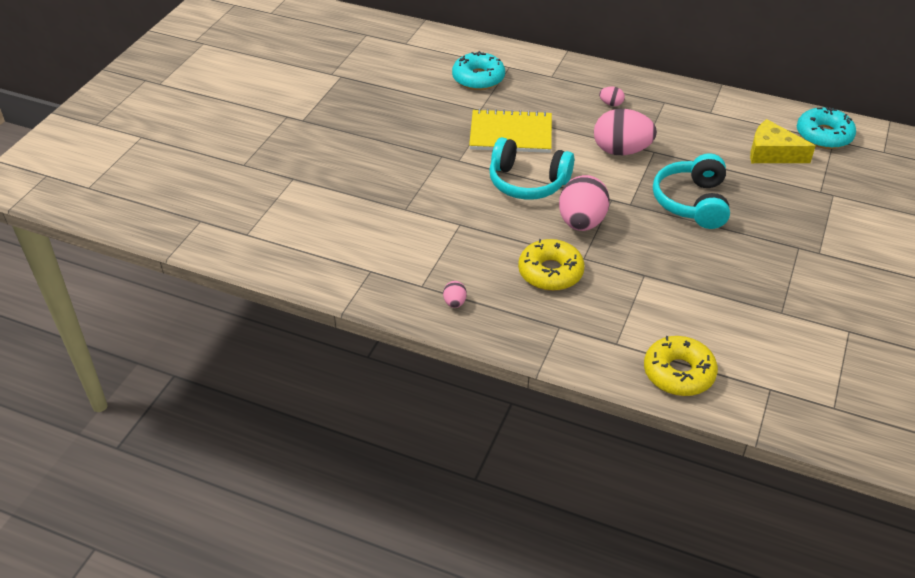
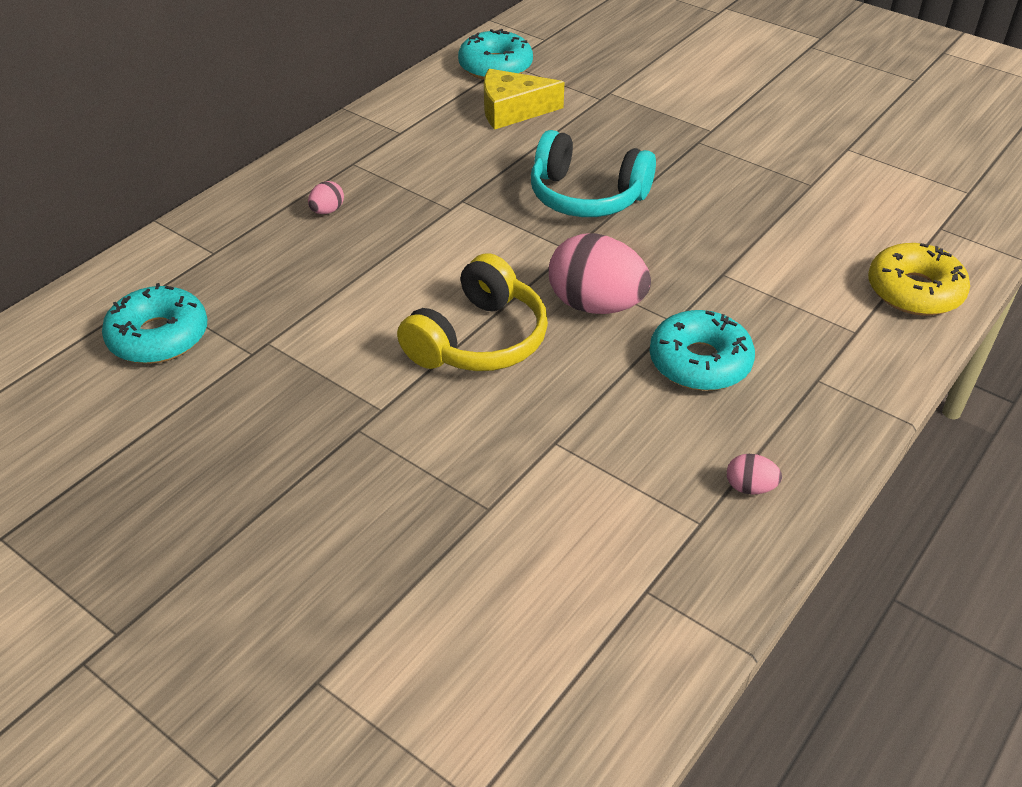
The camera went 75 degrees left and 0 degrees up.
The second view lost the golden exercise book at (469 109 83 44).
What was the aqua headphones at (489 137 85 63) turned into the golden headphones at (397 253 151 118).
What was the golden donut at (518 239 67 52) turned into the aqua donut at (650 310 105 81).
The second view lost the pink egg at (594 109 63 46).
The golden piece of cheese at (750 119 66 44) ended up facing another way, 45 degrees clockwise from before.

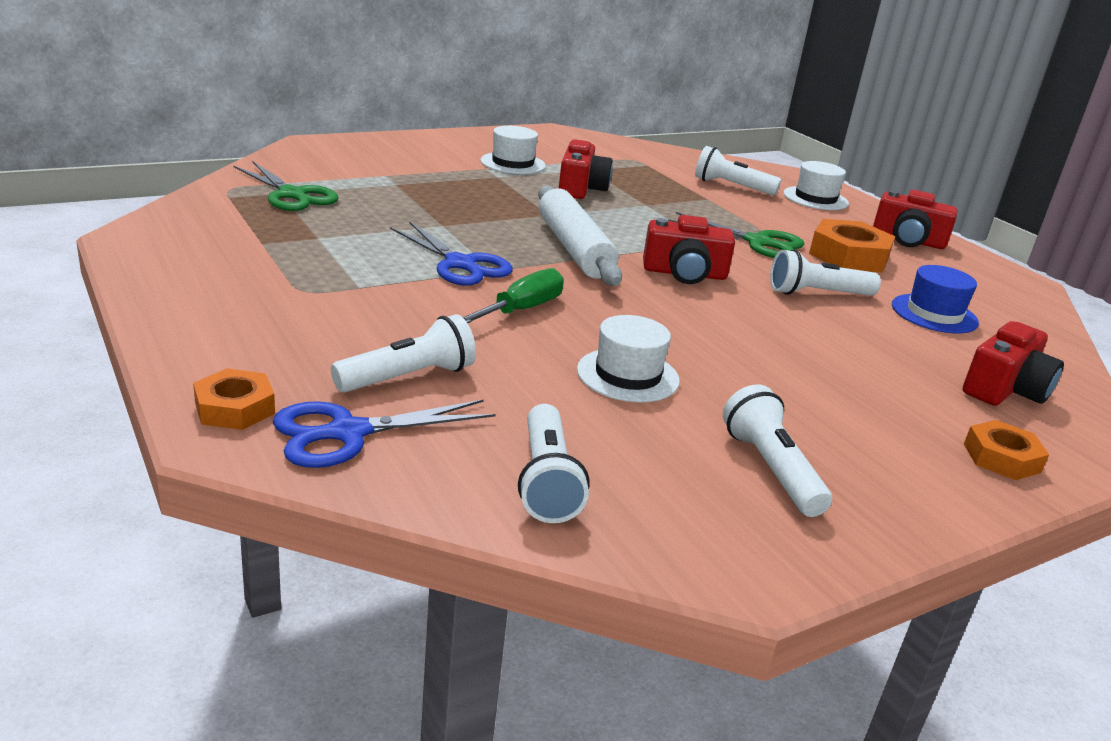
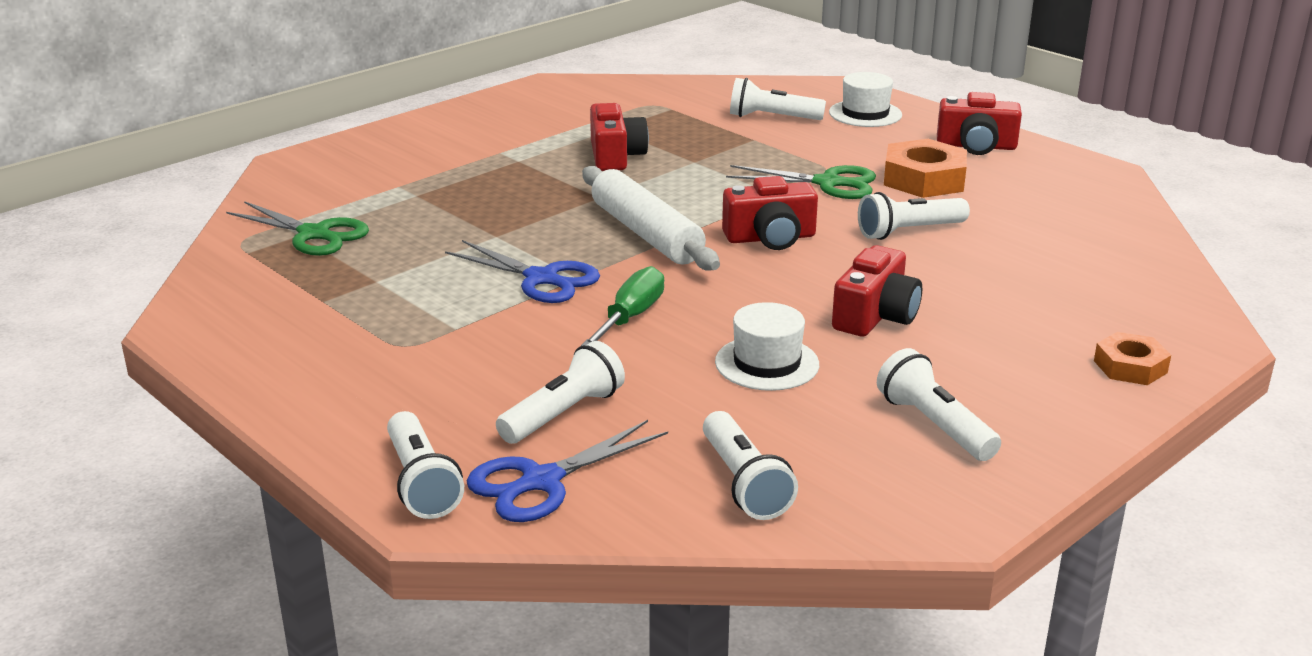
The camera went 10 degrees left and 0 degrees up.
Where the orange nut stood at (193 368 82 62), the pure white flashlight came to stand at (387 411 77 108).
The second view lost the pure white tall hat at (480 126 66 48).
The second view lost the cobalt tall hat at (892 265 87 68).
The crimson camera ended up elsewhere, having gone from (963 321 101 85) to (832 245 90 92).

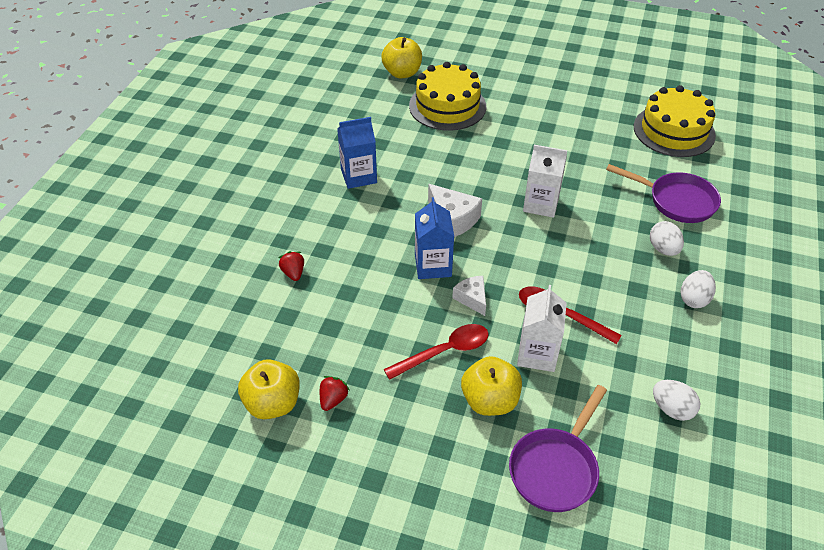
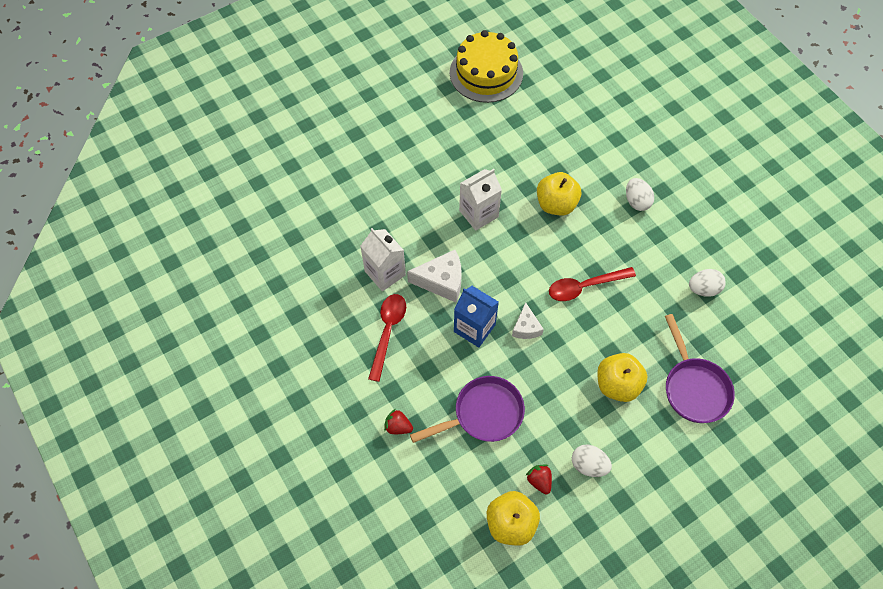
The camera went 50 degrees left and 15 degrees up.
The second view lost the cobalt milk carton at (337 117 40 72).
The golden toy apple ended up elsewhere, having gone from (381 37 41 41) to (537 172 44 43).
The crimson teaspoon ended up elsewhere, having gone from (384 324 105 56) to (368 294 38 88).
The second view lost the golden cake at (409 62 77 69).
The pure white piece of cheese at (452 276 34 40) ended up facing another way, 105 degrees counterclockwise from before.
The pure white milk carton ended up elsewhere, having gone from (517 285 50 87) to (360 228 46 63).
The royal purple frying pan ended up elsewhere, having gone from (606 164 115 59) to (410 376 115 67).
The pure white egg ended up elsewhere, having gone from (650 221 34 35) to (572 444 40 33).

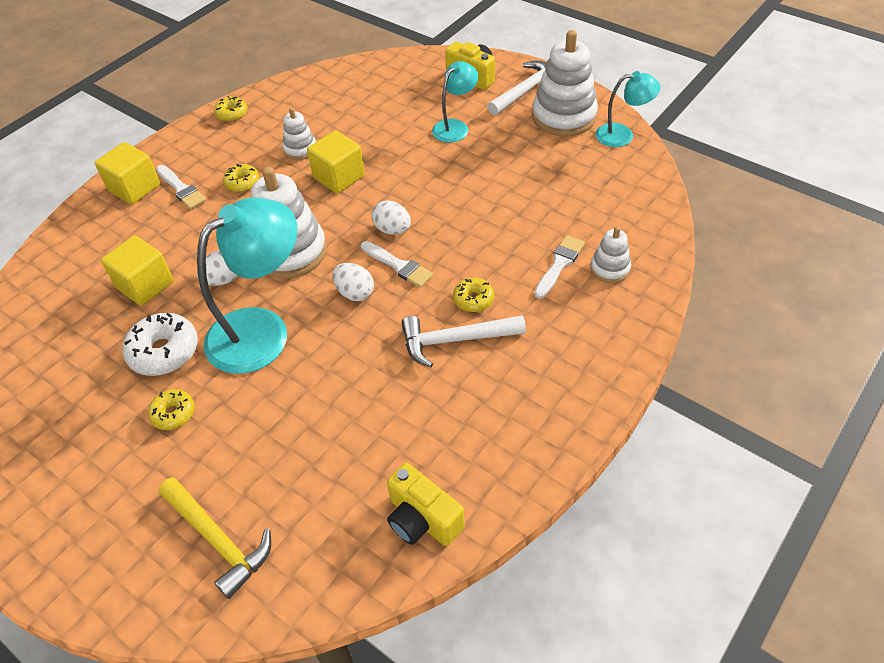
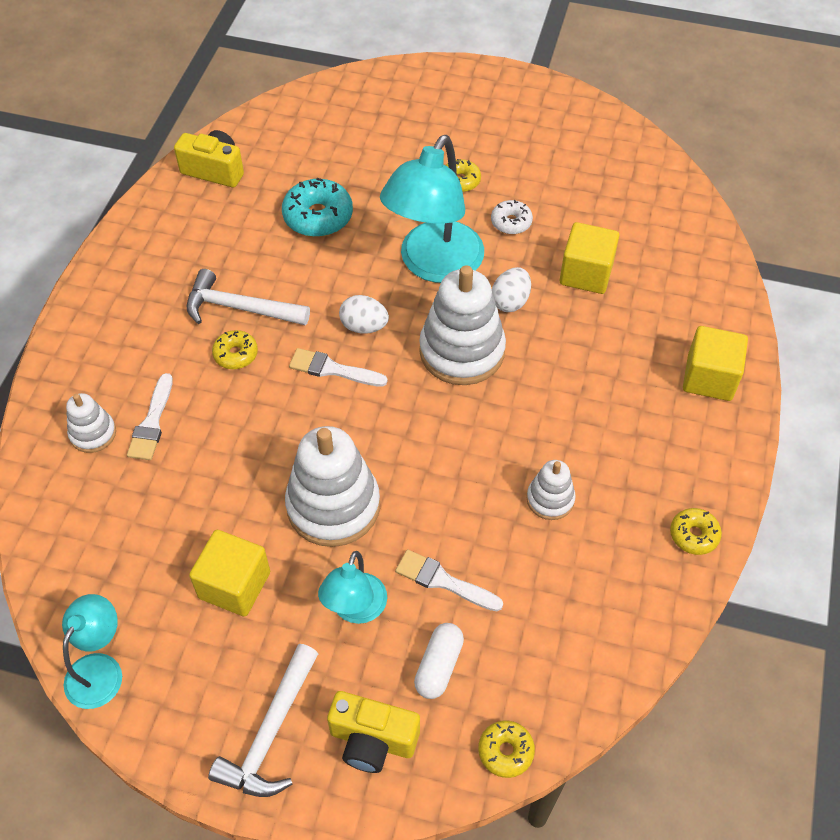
The camera went 155 degrees right and 5 degrees up.
The size of the pure white donut at (122 313 76 63) changed by a factor of 0.59.
The pure white paint brush ended up elsewhere, having gone from (156 165 50 44) to (395 549 108 62).
The second view lost the golden carpenter's hammer at (159 477 112 122).
The golden donut ended up elsewhere, having gone from (223 164 36 28) to (478 720 57 58).
The golden block ended up elsewhere, having gone from (307 130 58 64) to (189 530 81 87).
The second view lost the pure white egg at (372 200 39 35).
The pure white carpenter's hammer at (401 315 125 53) ended up facing another way, 135 degrees counterclockwise from before.
The pure white stacking rings ended up elsewhere, having gone from (532 30 66 107) to (285 426 95 121).
The aqua lamp at (595 71 66 76) ended up facing another way, 135 degrees clockwise from before.
The second view gained the aqua donut at (282 178 71 59).
The second view gained the pure white capsule at (414 623 50 76).

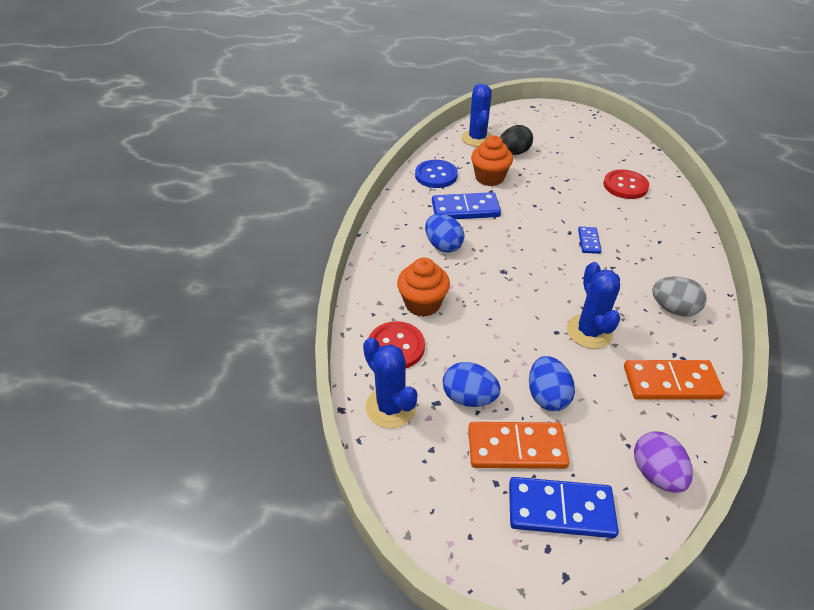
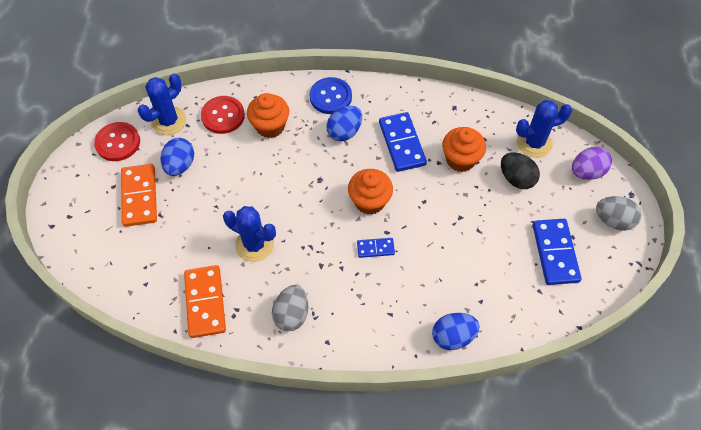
The camera went 80 degrees right and 15 degrees up.
The cobalt button ended up elsewhere, having gone from (415 160 43 28) to (309 77 43 37).
The cobalt domino piece ended up elsewhere, having gone from (509 477 110 61) to (533 219 48 66).
The cobalt egg ended up elsewhere, having gone from (529 356 46 55) to (432 313 48 37).
The cobalt cactus at (567 262 53 87) ended up facing another way, 45 degrees clockwise from before.
The crimson button ended up elsewhere, having gone from (603 169 46 30) to (94 122 46 39).
The royal purple egg ended up elsewhere, having gone from (634 431 59 62) to (572 147 40 33).
The second view gained the orange cupcake at (348 169 45 46).
The second view gained the gray egg at (596 196 45 35).

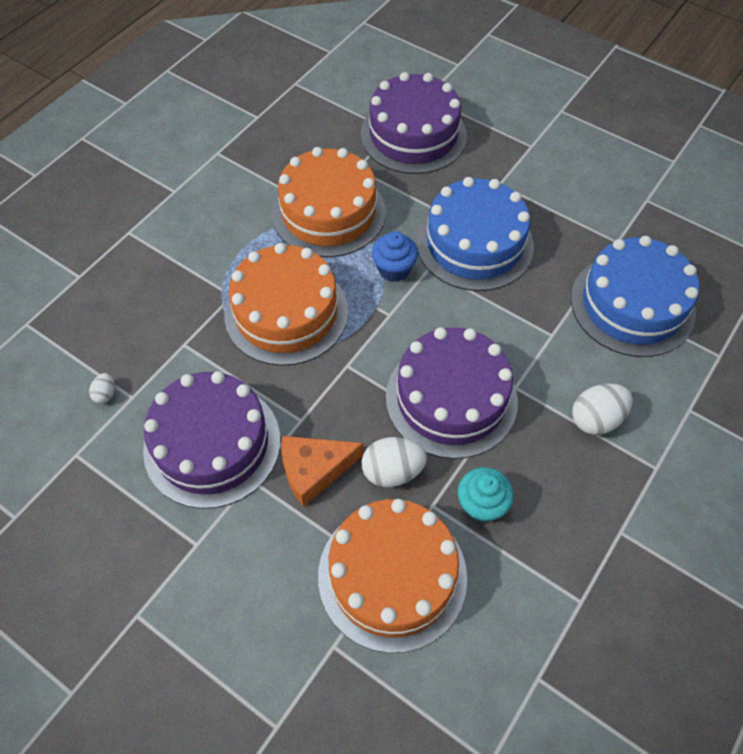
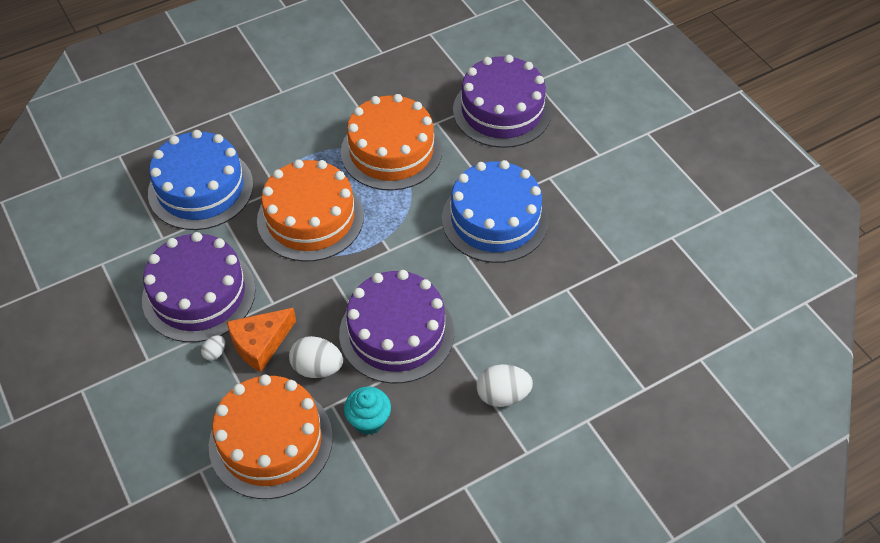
The camera went 25 degrees right and 5 degrees down.
The pure white egg ended up elsewhere, having gone from (89 373 26 30) to (201 335 24 26).
The orange piece of cheese at (281 436 83 71) ended up facing another way, 45 degrees counterclockwise from before.
The second view lost the cobalt cupcake at (372 231 46 51).
The cobalt cake ended up elsewhere, having gone from (571 236 128 121) to (148 130 105 100).

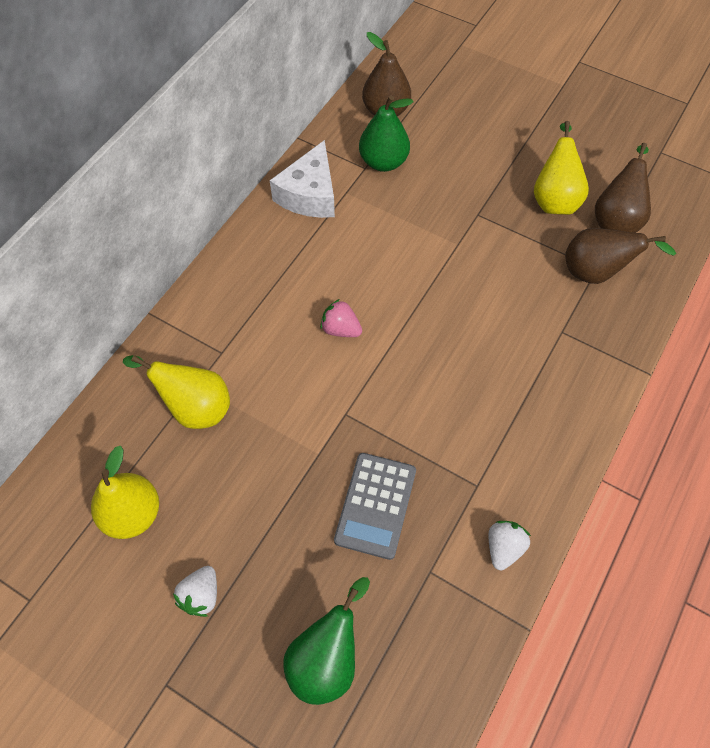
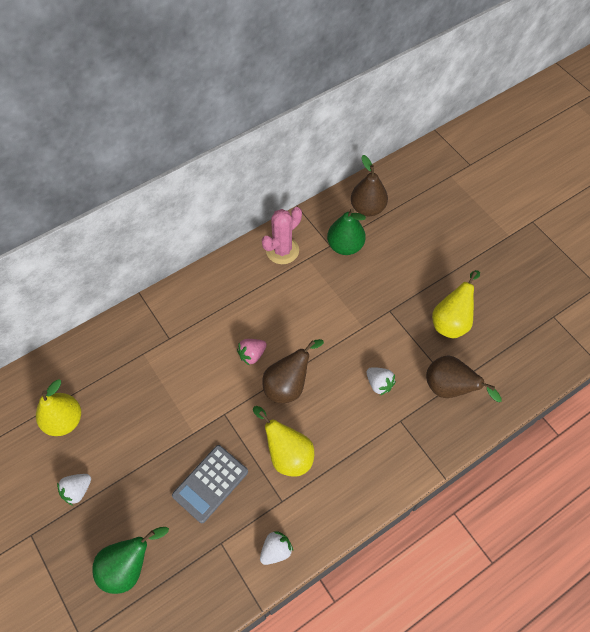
The camera went 25 degrees right and 0 degrees up.
The golden pear ended up elsewhere, having gone from (123 355 107 74) to (253 406 61 71).
Where the pure white piece of cheese stood at (270 140 65 78), the pink cactus came to stand at (262 207 40 57).
The pink toy strawberry at (320 299 42 38) ended up facing another way, 90 degrees counterclockwise from before.
The brown pear ended up elsewhere, having gone from (595 143 56 90) to (262 339 62 65).
The second view gained the pure white toy strawberry at (367 367 29 28).

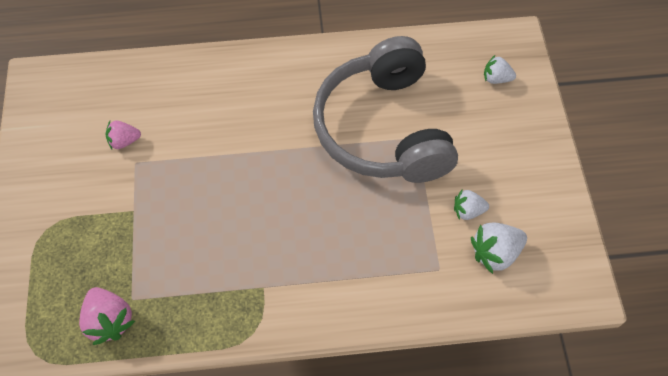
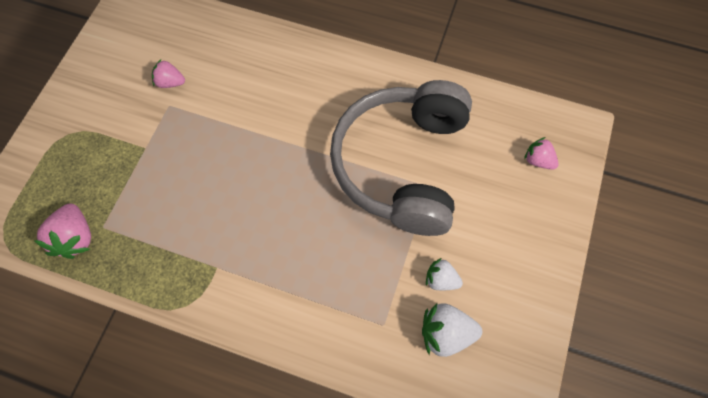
The camera went 25 degrees right and 5 degrees up.
What was the pure white toy strawberry at (484 55 32 29) turned into the pink toy strawberry at (524 137 35 33).

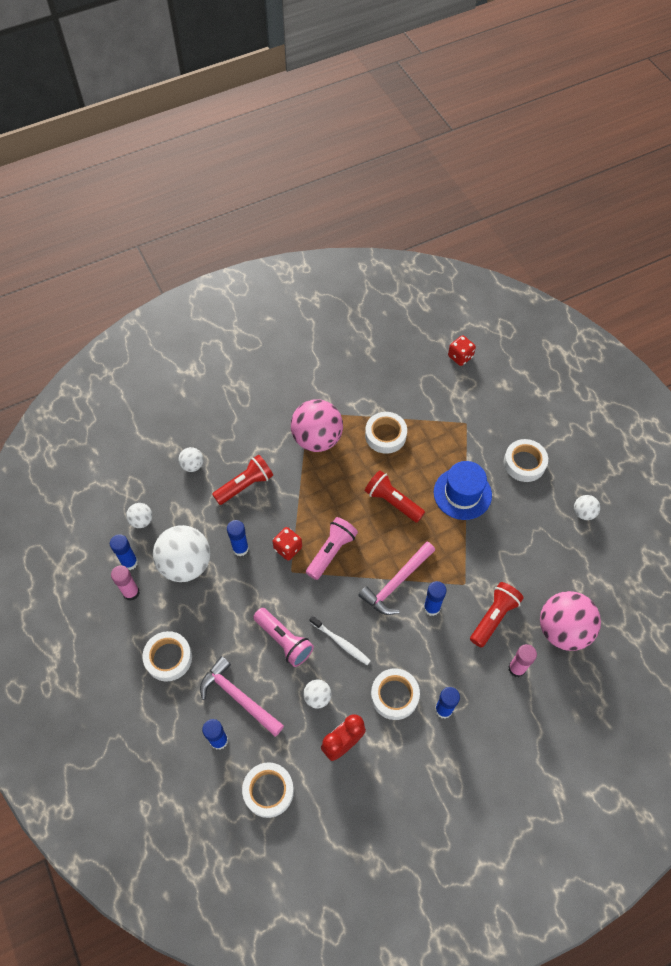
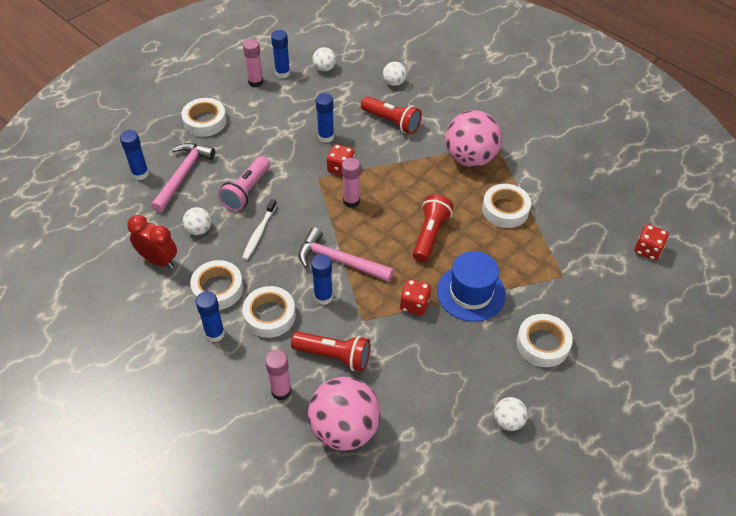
The camera went 70 degrees right and 10 degrees down.
The second view lost the pure white ball at (153 525 57 57).
The pure white tape ended up elsewhere, having gone from (242 762 52 56) to (242 286 54 52).
Where the pink flashlight stood at (306 517 52 63), the pink stick of glue came to stand at (342 158 18 50).
The second view gained the crimson dice at (400 279 31 37).

